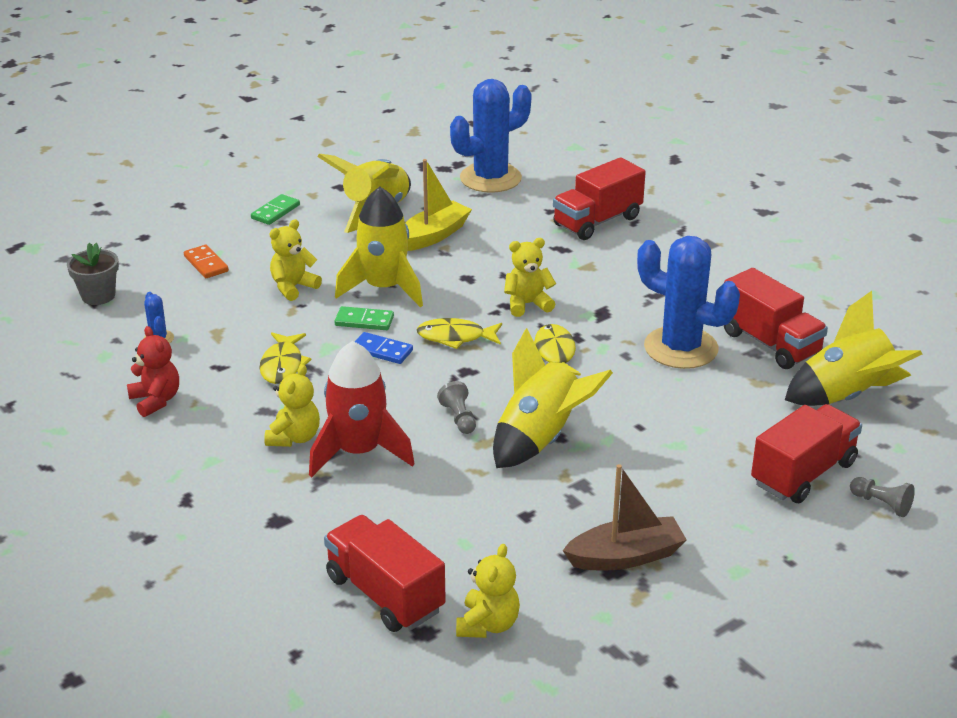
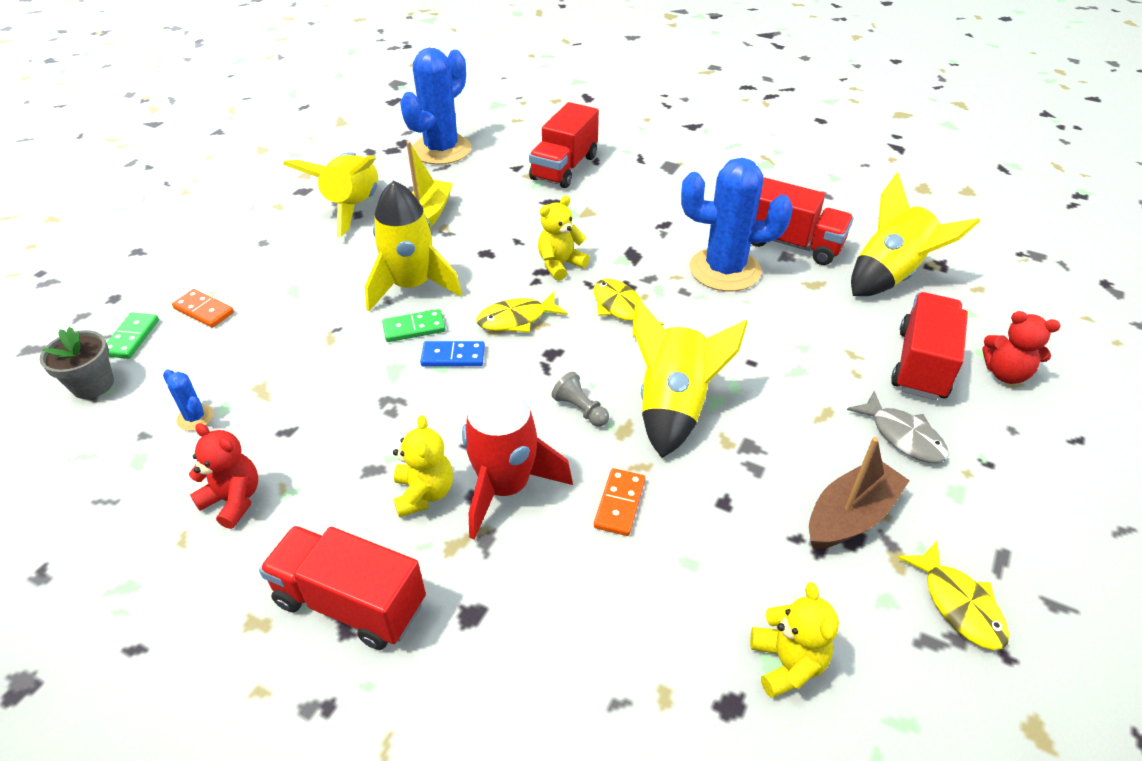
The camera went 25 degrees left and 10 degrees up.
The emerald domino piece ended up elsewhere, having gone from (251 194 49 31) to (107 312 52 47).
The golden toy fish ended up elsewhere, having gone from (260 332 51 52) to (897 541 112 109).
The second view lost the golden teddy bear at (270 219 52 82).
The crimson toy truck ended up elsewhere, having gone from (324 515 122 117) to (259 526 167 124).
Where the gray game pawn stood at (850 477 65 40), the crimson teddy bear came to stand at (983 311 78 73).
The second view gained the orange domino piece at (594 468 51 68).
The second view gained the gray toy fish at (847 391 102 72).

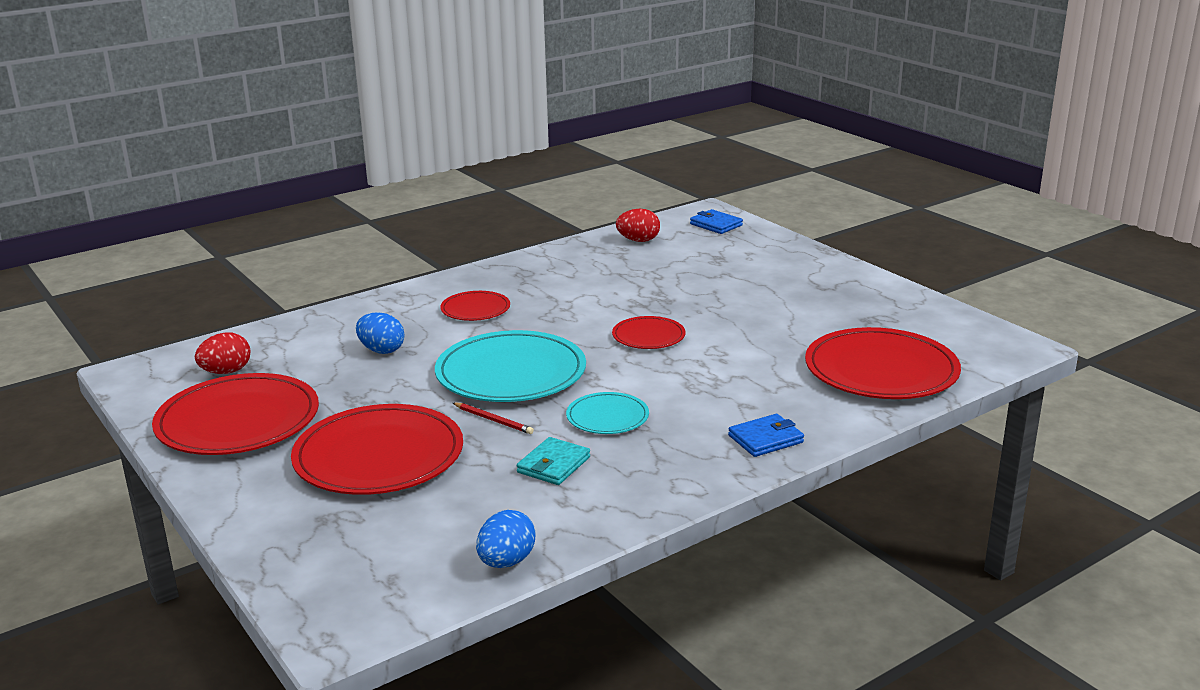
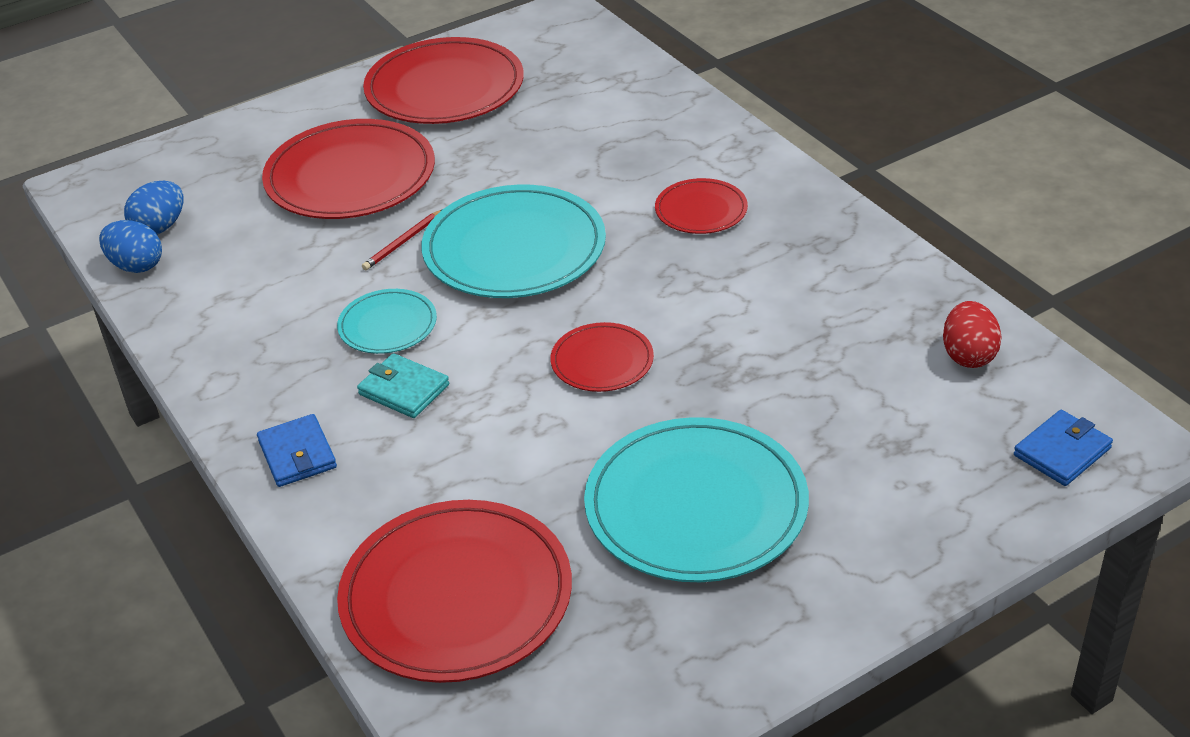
The camera went 95 degrees right and 15 degrees up.
The second view lost the crimson egg at (195 332 56 42).
The cobalt egg ended up elsewhere, having gone from (356 313 48 41) to (124 181 60 54).
The aqua wallet ended up elsewhere, having gone from (517 437 73 48) to (357 353 92 65).
The second view gained the aqua dinner plate at (584 417 225 165).

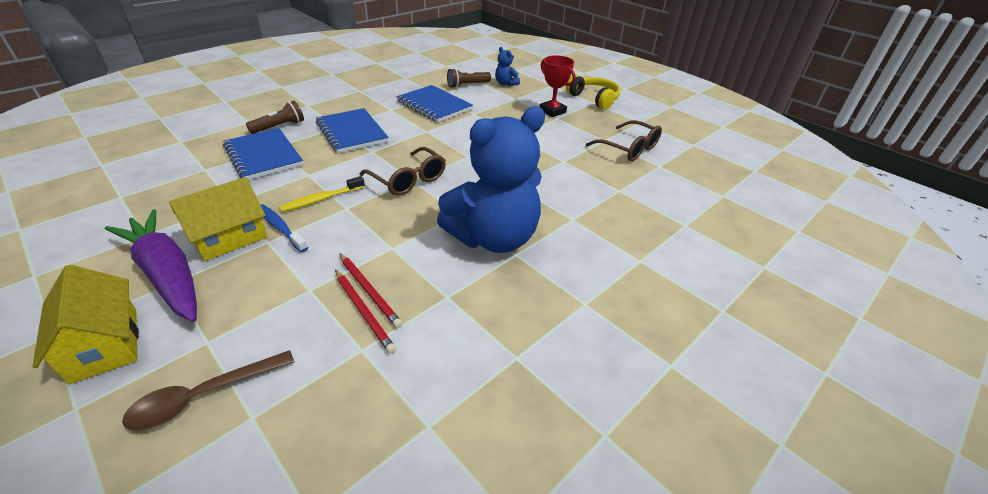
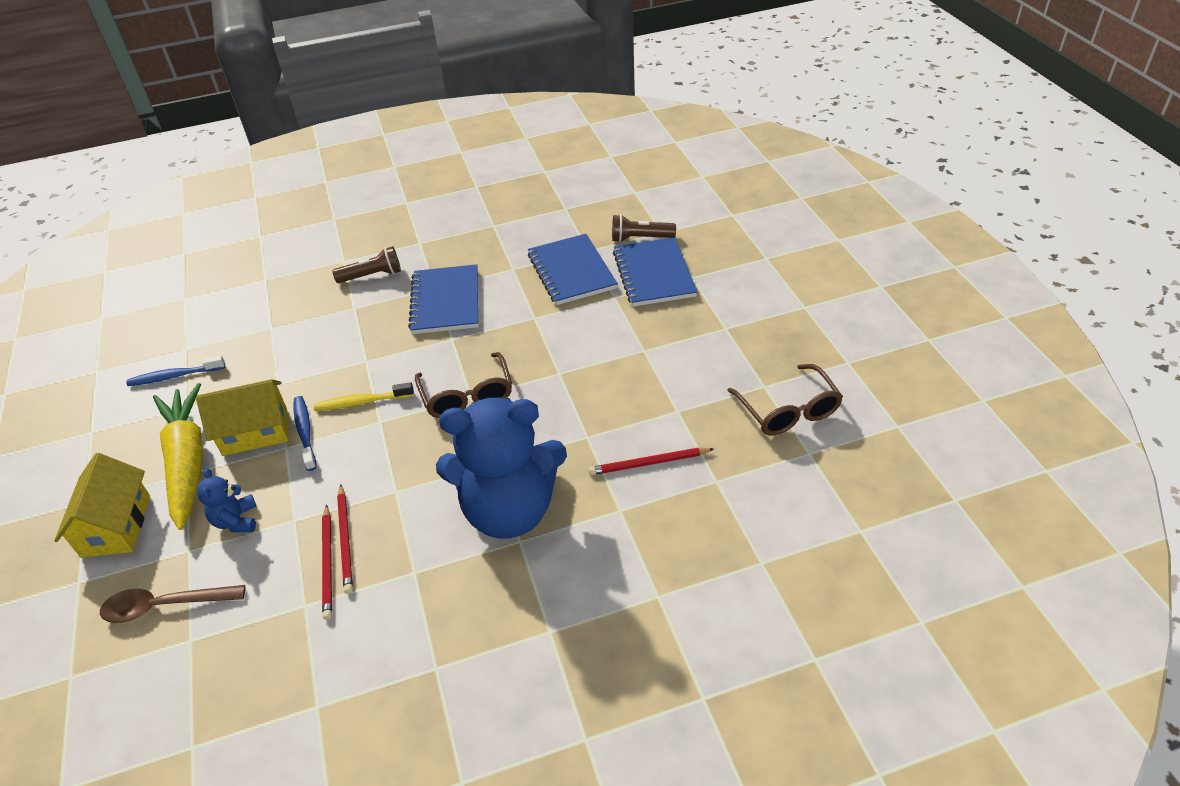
The camera went 30 degrees right and 5 degrees up.
What was the royal purple toy carrot at (105 209 92 113) turned into the golden toy carrot at (153 383 50 147).
The cobalt exercise book ended up elsewhere, having gone from (223 128 80 52) to (613 237 84 69).
The cobalt teddy bear ended up elsewhere, having gone from (495 47 25 39) to (197 468 60 64).
The second view lost the crimson award cup at (539 55 37 62).
The second view lost the golden headphones at (566 75 54 35).
The second view gained the cobalt dental brush at (126 355 99 31).
The second view gained the crimson pencil at (588 448 126 27).

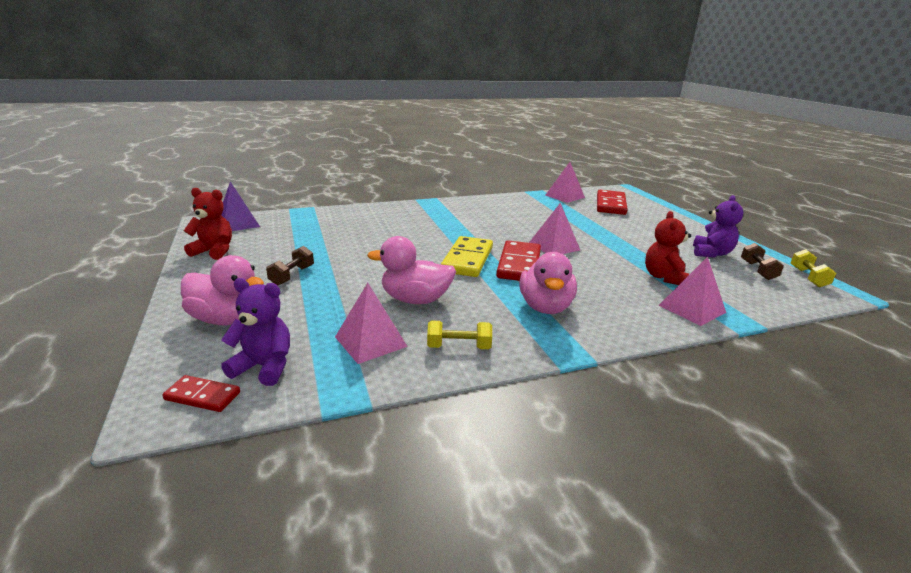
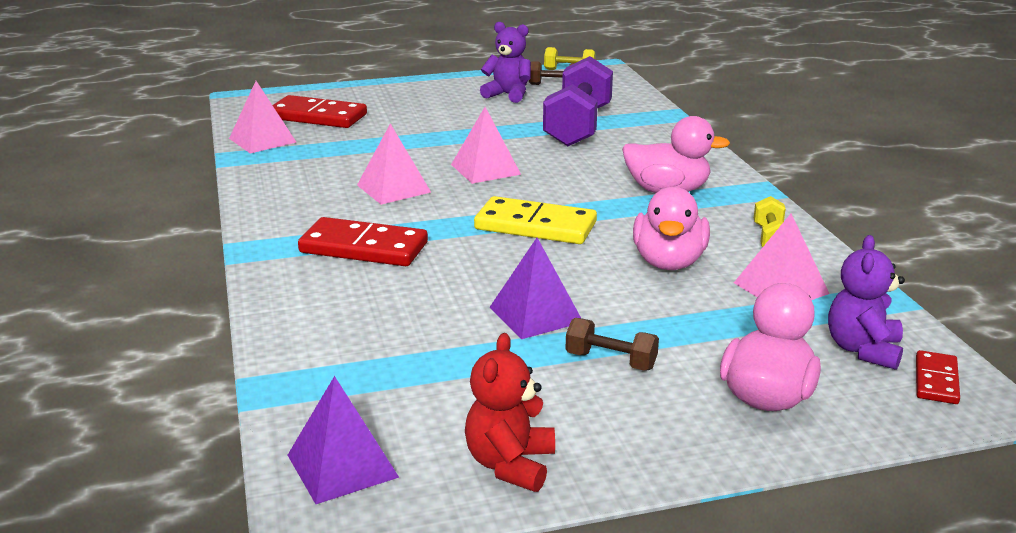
The camera went 85 degrees left and 0 degrees up.
The crimson domino piece ended up elsewhere, having gone from (496 241 45 40) to (298 217 130 49).
Where the crimson teddy bear stood at (645 211 46 74), the royal purple dumbbell came to stand at (543 56 70 90).
The pink pyramid shape ended up elsewhere, having gone from (659 257 67 69) to (357 123 74 82).
The second view gained the royal purple pyramid shape at (490 238 91 101).

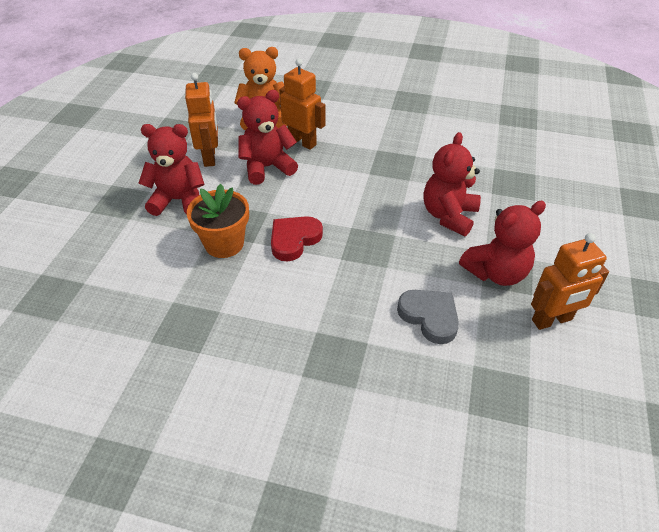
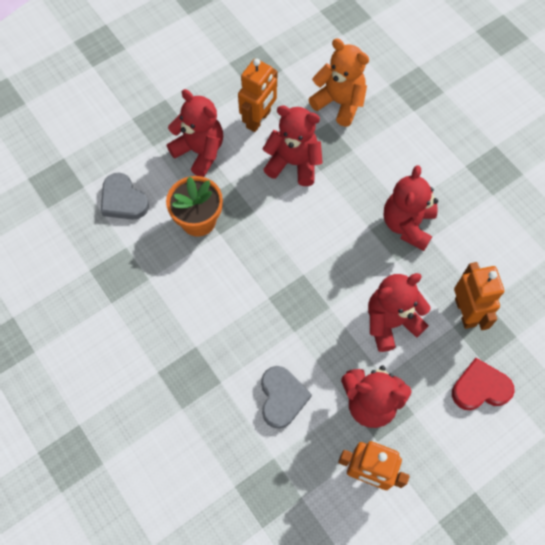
The camera went 40 degrees right and 20 degrees up.
The crimson heart ended up elsewhere, having gone from (271 216 52 46) to (452 358 63 52).
The orange robot ended up elsewhere, having gone from (279 59 46 91) to (454 262 50 68).
The second view gained the gray heart at (101 172 48 47).
The second view gained the crimson teddy bear at (384 165 54 86).

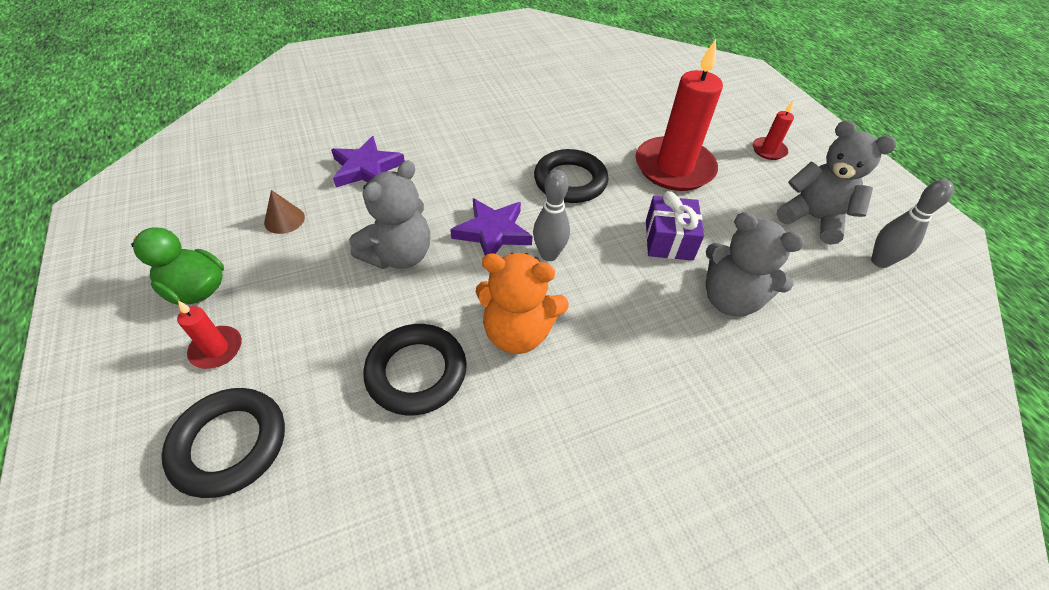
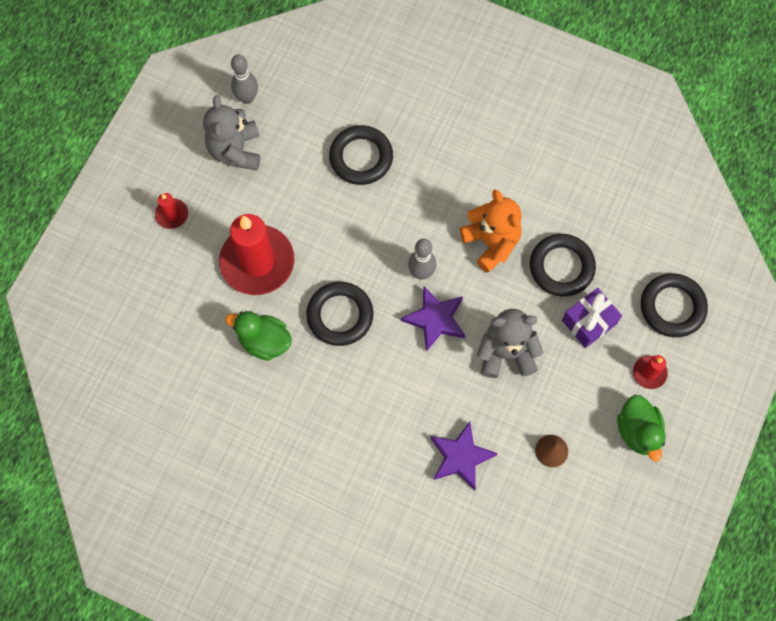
The camera went 130 degrees left and 20 degrees up.
The royal purple present ended up elsewhere, having gone from (646 191 58 70) to (562 288 60 60).
Where the gray teddy bear stood at (706 212 99 105), the ebony torus came to stand at (329 125 64 60).
The second view gained the emerald toy duck at (225 311 67 50).

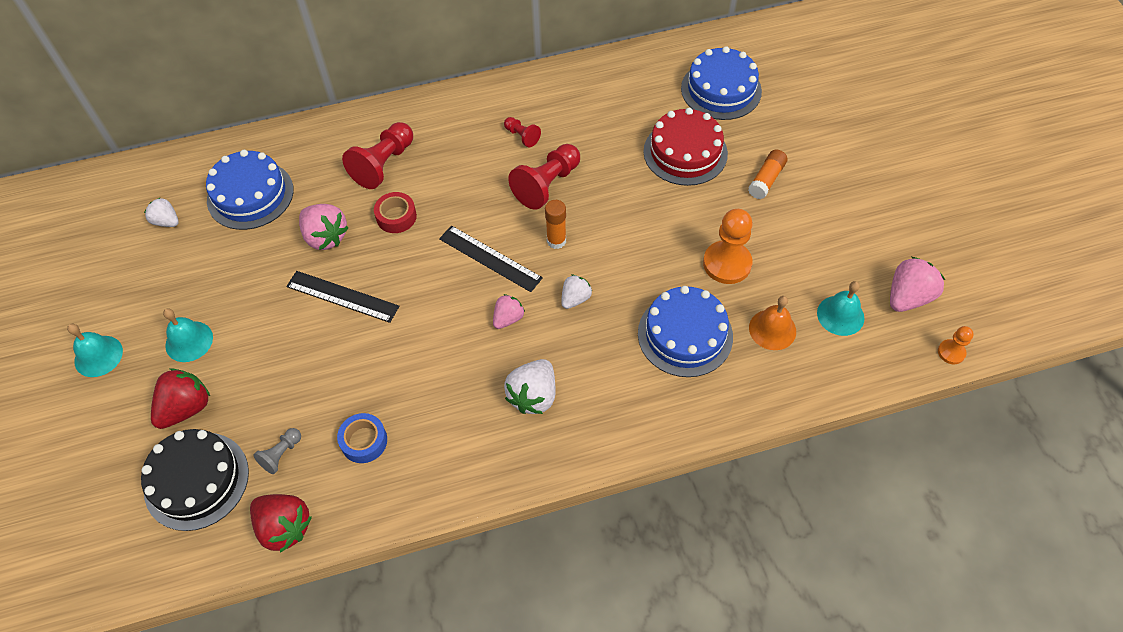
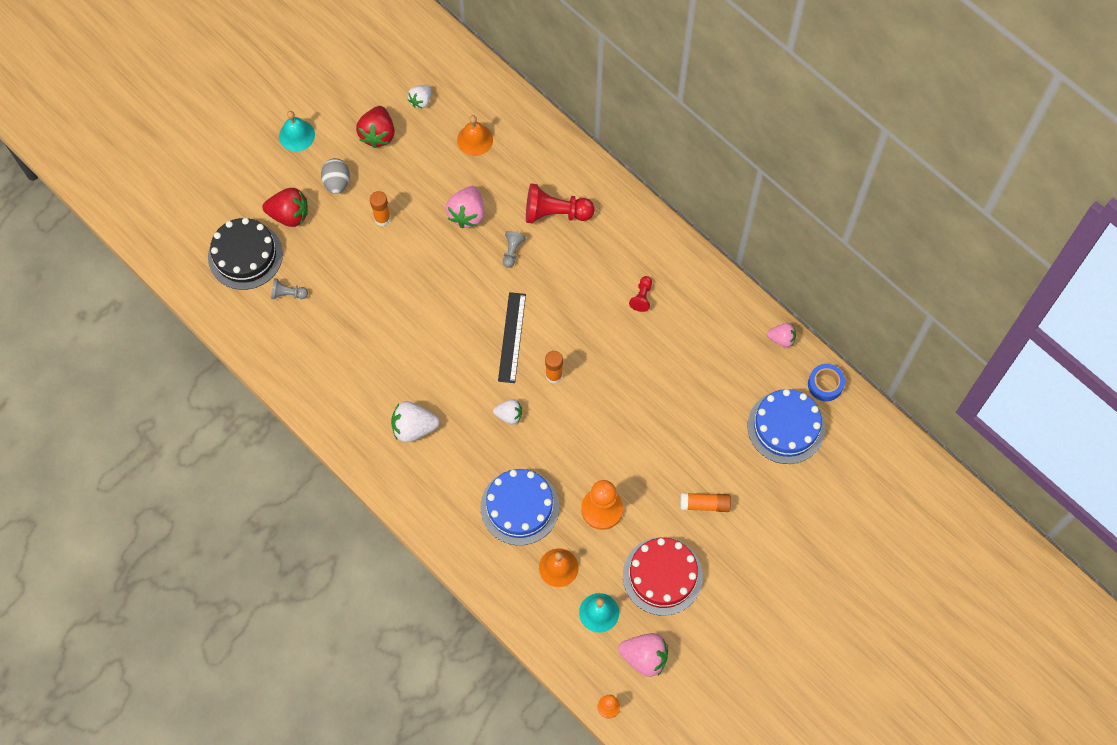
The camera went 60 degrees right and 10 degrees up.
The pure white toy strawberry at (144 197 35 30) ended up facing another way, 150 degrees counterclockwise from before.
Where the aqua school bell stood at (163 308 50 54), the gray egg came to stand at (321 158 29 36).
Where the cobalt cake stood at (206 150 88 80), the orange school bell came to stand at (457 115 36 41).
The crimson toy strawberry ended up elsewhere, having gone from (250 494 62 59) to (356 106 39 42).
The second view lost the ebony ruler at (286 271 113 52).
The cobalt tape ended up elsewhere, having gone from (337 413 50 50) to (808 364 37 37).
Where the crimson tape stood at (374 192 43 41), the gray game pawn came to stand at (503 231 23 37).
The pink toy strawberry ended up elsewhere, having gone from (493 294 32 35) to (767 323 29 25).
The second view lost the crimson game pawn at (508 144 72 66).
The crimson cake ended up elsewhere, having gone from (643 108 85 78) to (623 537 80 79).
The second view gained the orange stick of glue at (370 191 21 35).

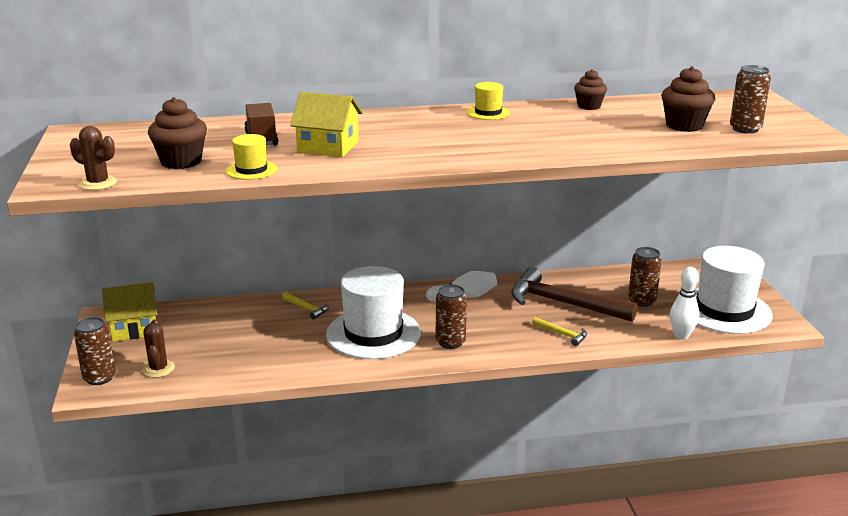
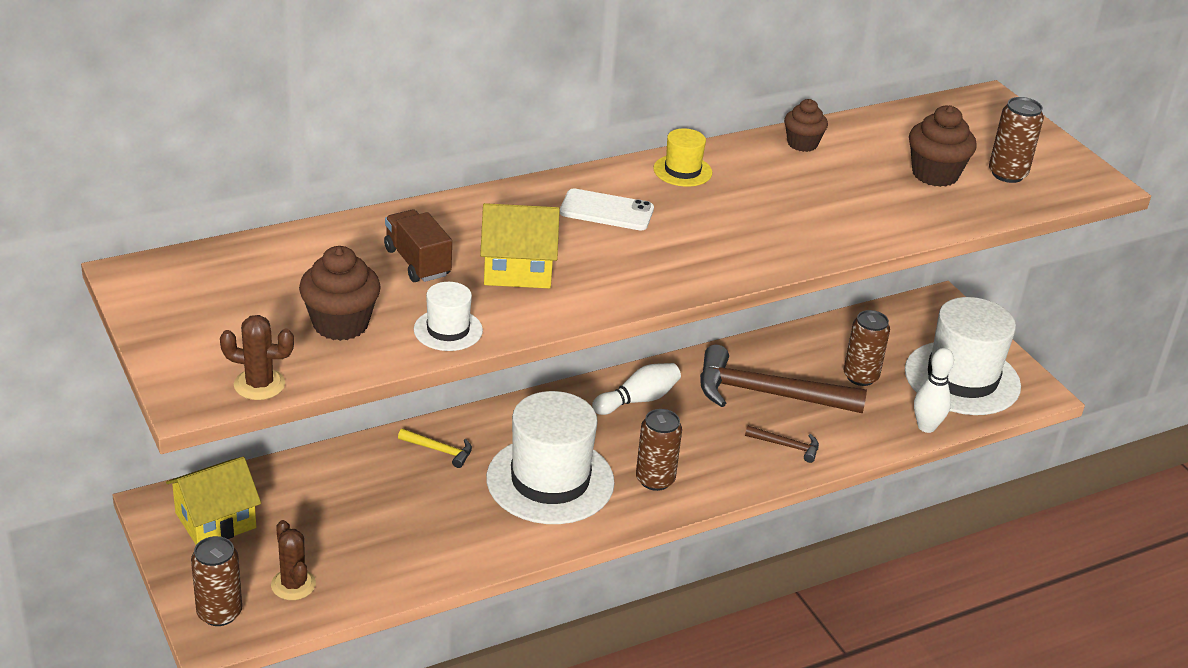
The camera went 20 degrees left and 10 degrees up.
What was the golden tall hat at (226 134 51 46) turned into the pure white tall hat at (414 282 69 69).
What was the golden carpenter's hammer at (532 317 55 29) turned into the brown carpenter's hammer at (745 426 74 37).
The second view gained the pure white mobile phone at (560 189 94 41).

